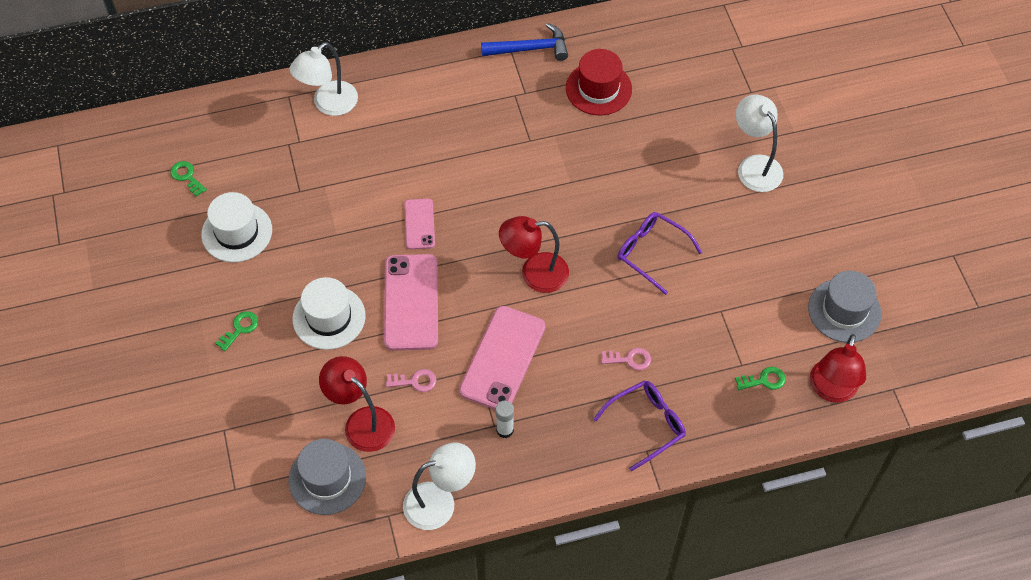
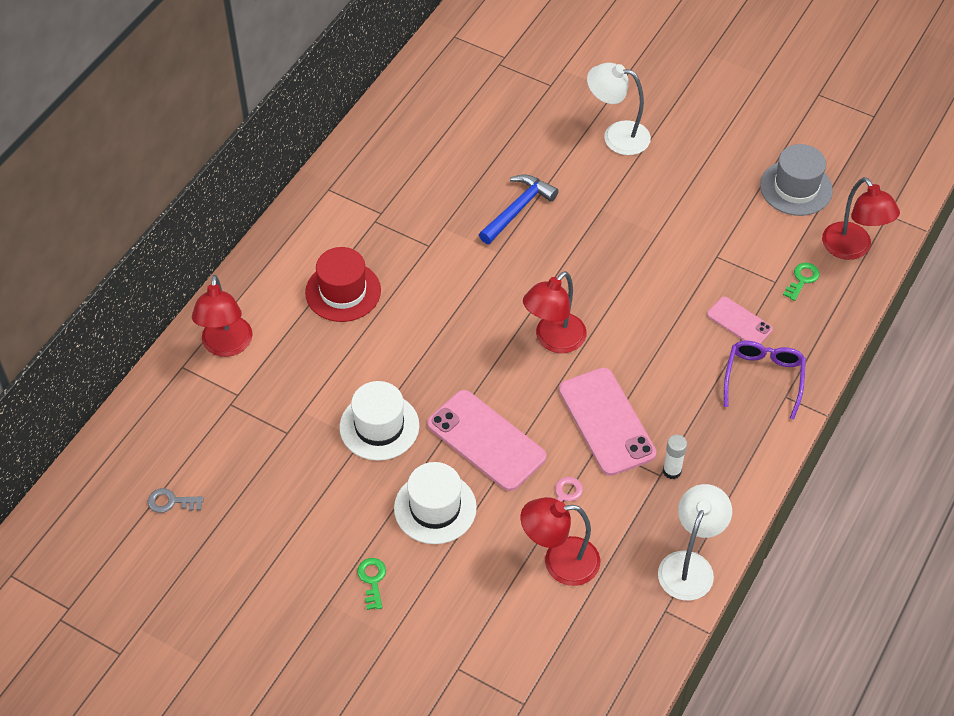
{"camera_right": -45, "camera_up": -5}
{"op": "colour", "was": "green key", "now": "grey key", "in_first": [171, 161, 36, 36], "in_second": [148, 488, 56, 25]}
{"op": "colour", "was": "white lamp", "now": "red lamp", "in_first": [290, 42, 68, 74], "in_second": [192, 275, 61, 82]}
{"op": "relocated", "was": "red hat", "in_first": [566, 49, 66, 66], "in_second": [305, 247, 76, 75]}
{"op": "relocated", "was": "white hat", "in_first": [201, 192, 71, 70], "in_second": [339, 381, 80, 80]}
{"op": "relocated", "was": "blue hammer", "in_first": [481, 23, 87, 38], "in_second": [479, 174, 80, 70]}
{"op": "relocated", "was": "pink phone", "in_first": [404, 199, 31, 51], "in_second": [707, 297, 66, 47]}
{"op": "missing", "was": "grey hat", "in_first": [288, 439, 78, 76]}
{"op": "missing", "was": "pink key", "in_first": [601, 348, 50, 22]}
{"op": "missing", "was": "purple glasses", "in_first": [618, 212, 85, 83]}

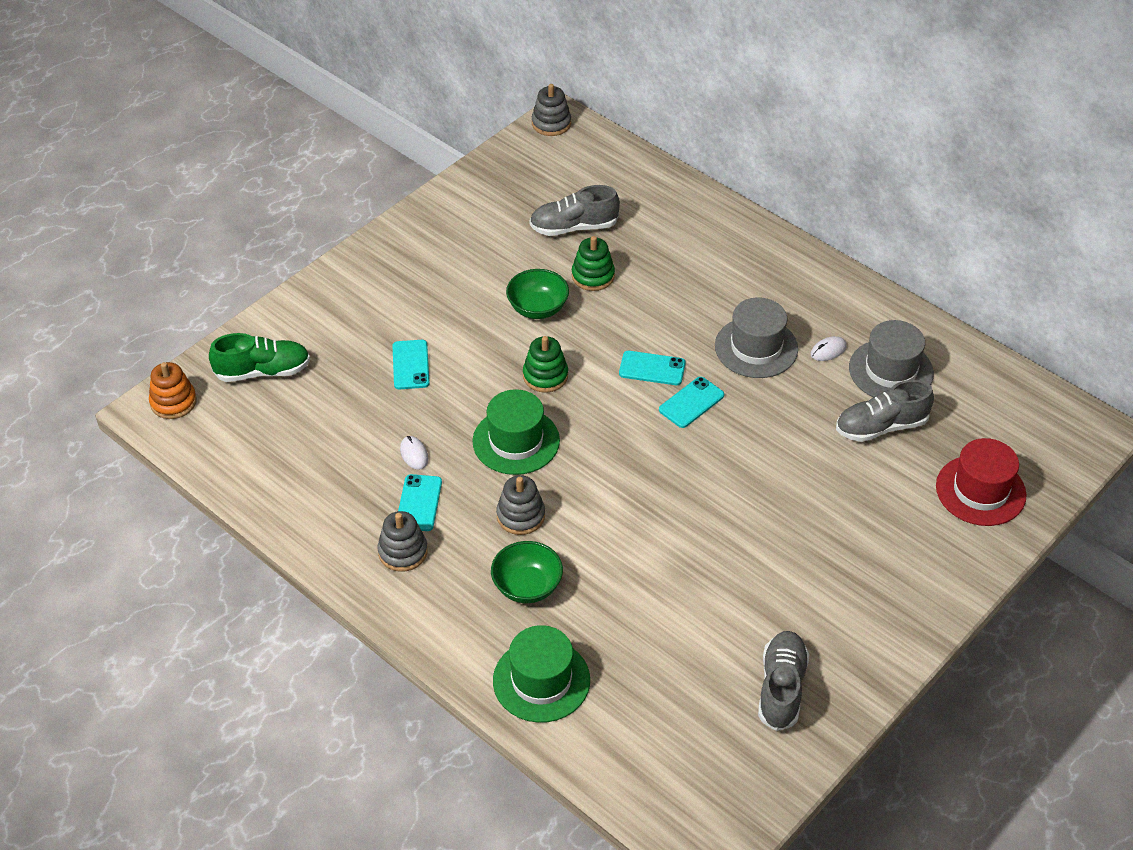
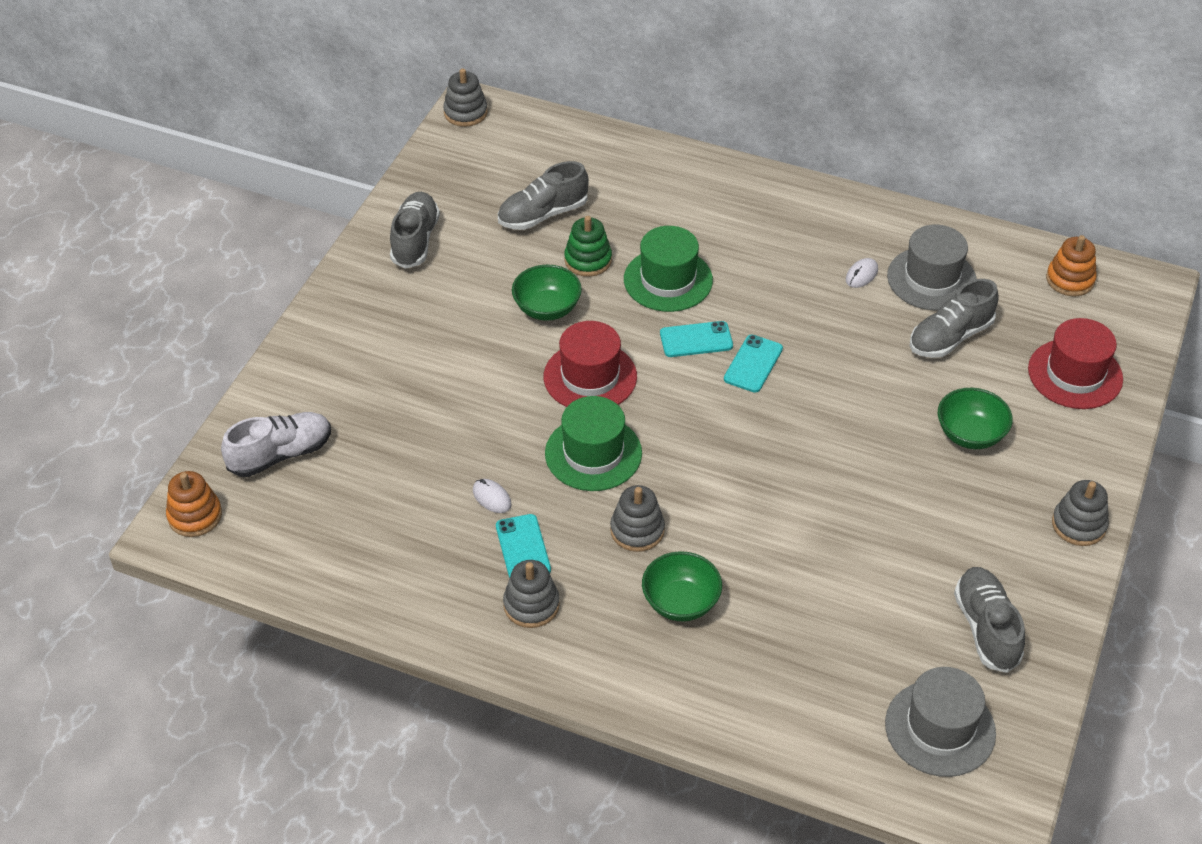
{"camera_right": -20, "camera_up": 0}
{"op": "colour", "was": "green shoe", "now": "white shoe", "in_first": [209, 333, 101, 49], "in_second": [221, 412, 110, 65]}
{"op": "appeared", "now": "grey shoe", "in_second": [390, 192, 50, 77]}
{"op": "exchanged", "was": "green stacking toy", "now": "red hat", "in_first": [523, 336, 45, 56], "in_second": [544, 321, 93, 86]}
{"op": "relocated", "was": "green hat", "in_first": [493, 625, 97, 98], "in_second": [624, 226, 89, 86]}
{"op": "relocated", "was": "grey hat", "in_first": [715, 297, 83, 81], "in_second": [885, 667, 111, 110]}
{"op": "appeared", "now": "green bowl", "in_second": [938, 388, 75, 61]}
{"op": "appeared", "now": "orange stacking toy", "in_second": [1046, 235, 51, 62]}
{"op": "appeared", "now": "grey stacking toy", "in_second": [1052, 480, 57, 66]}
{"op": "missing", "was": "turquoise phone", "in_first": [392, 340, 38, 49]}

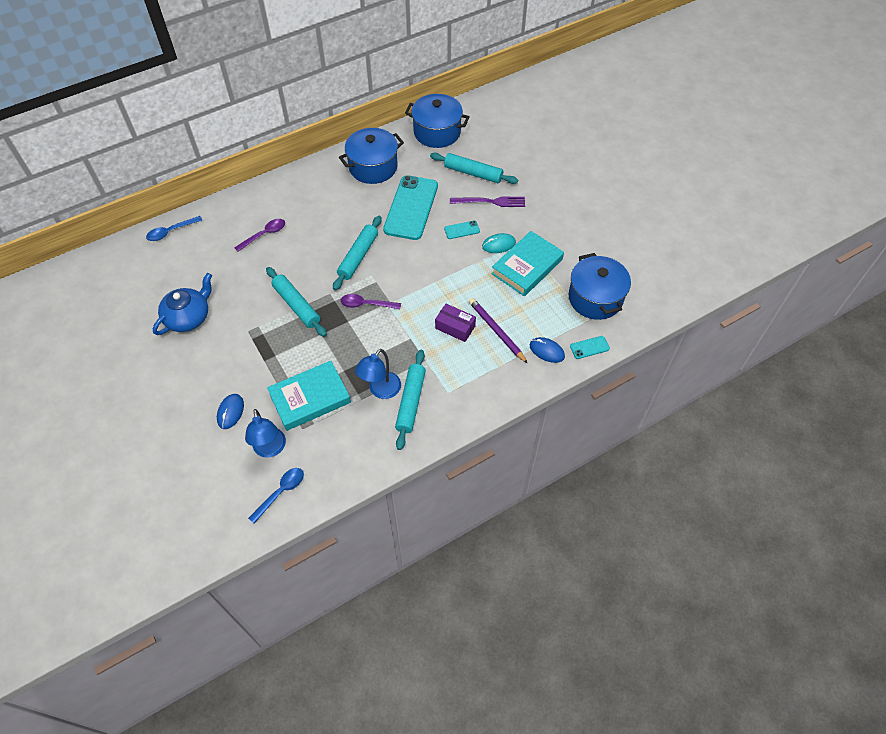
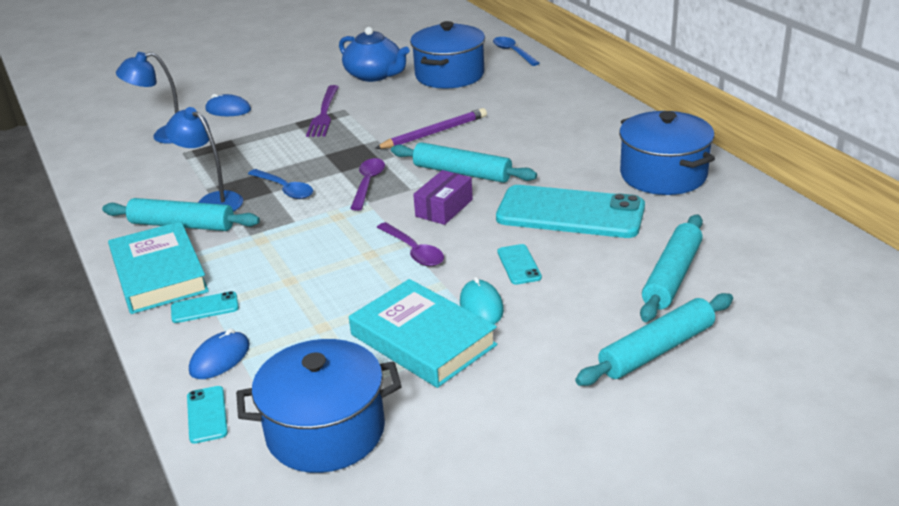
{"camera_right": 95, "camera_up": -25}
{"op": "relocated", "was": "turquoise book", "in_first": [267, 361, 84, 70], "in_second": [108, 221, 101, 93]}
{"op": "appeared", "now": "turquoise phone", "in_second": [171, 291, 68, 32]}
{"op": "relocated", "was": "blue spoon", "in_first": [248, 468, 56, 56], "in_second": [248, 169, 65, 30]}
{"op": "relocated", "was": "purple fork", "in_first": [450, 197, 75, 10], "in_second": [306, 85, 33, 52]}
{"op": "relocated", "was": "purple pencil", "in_first": [469, 298, 59, 66], "in_second": [375, 108, 112, 41]}
{"op": "relocated", "was": "purple spoon", "in_first": [234, 219, 51, 33], "in_second": [377, 222, 67, 44]}
{"op": "relocated", "was": "blue pot", "in_first": [405, 94, 65, 54], "in_second": [410, 21, 75, 67]}
{"op": "relocated", "was": "purple box", "in_first": [435, 304, 41, 38], "in_second": [413, 170, 60, 55]}
{"op": "relocated", "was": "turquoise rolling pin", "in_first": [266, 267, 61, 70], "in_second": [575, 293, 158, 93]}

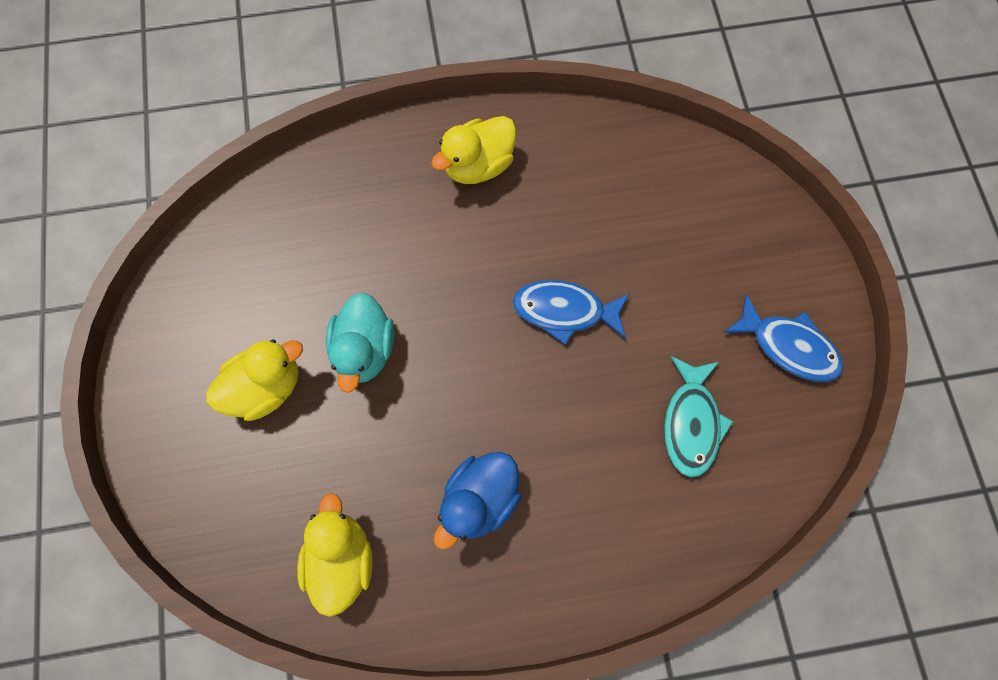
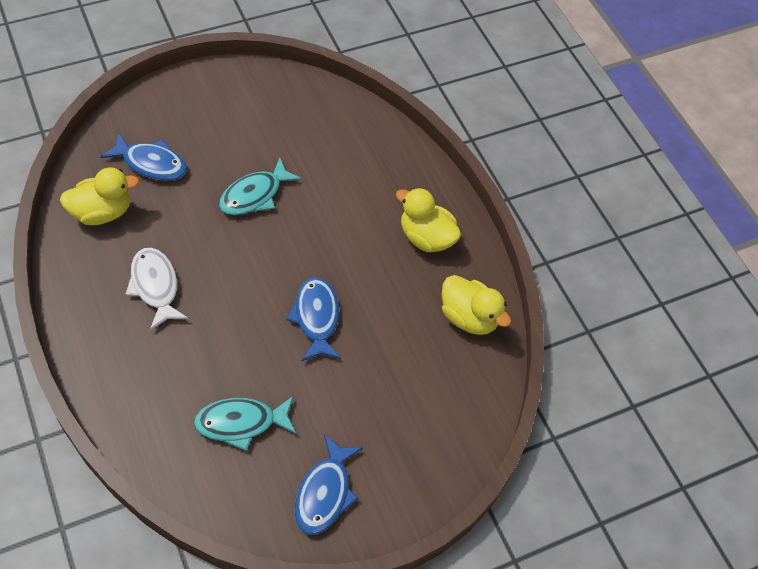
{"camera_right": 70, "camera_up": -15}
{"op": "appeared", "now": "blue fish", "in_second": [100, 132, 87, 49]}
{"op": "exchanged", "was": "blue duck", "now": "white fish", "in_first": [434, 452, 87, 98], "in_second": [126, 248, 62, 83]}
{"op": "exchanged", "was": "turquoise duck", "now": "turquoise fish", "in_first": [326, 292, 68, 101], "in_second": [219, 158, 83, 57]}
{"op": "relocated", "was": "yellow duck", "in_first": [206, 339, 97, 82], "in_second": [442, 275, 69, 60]}

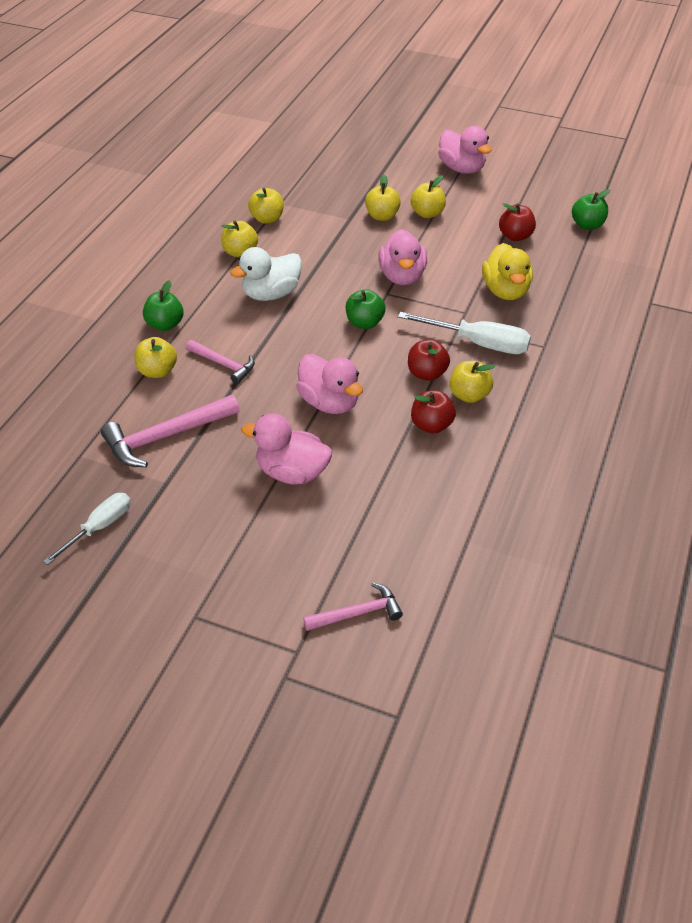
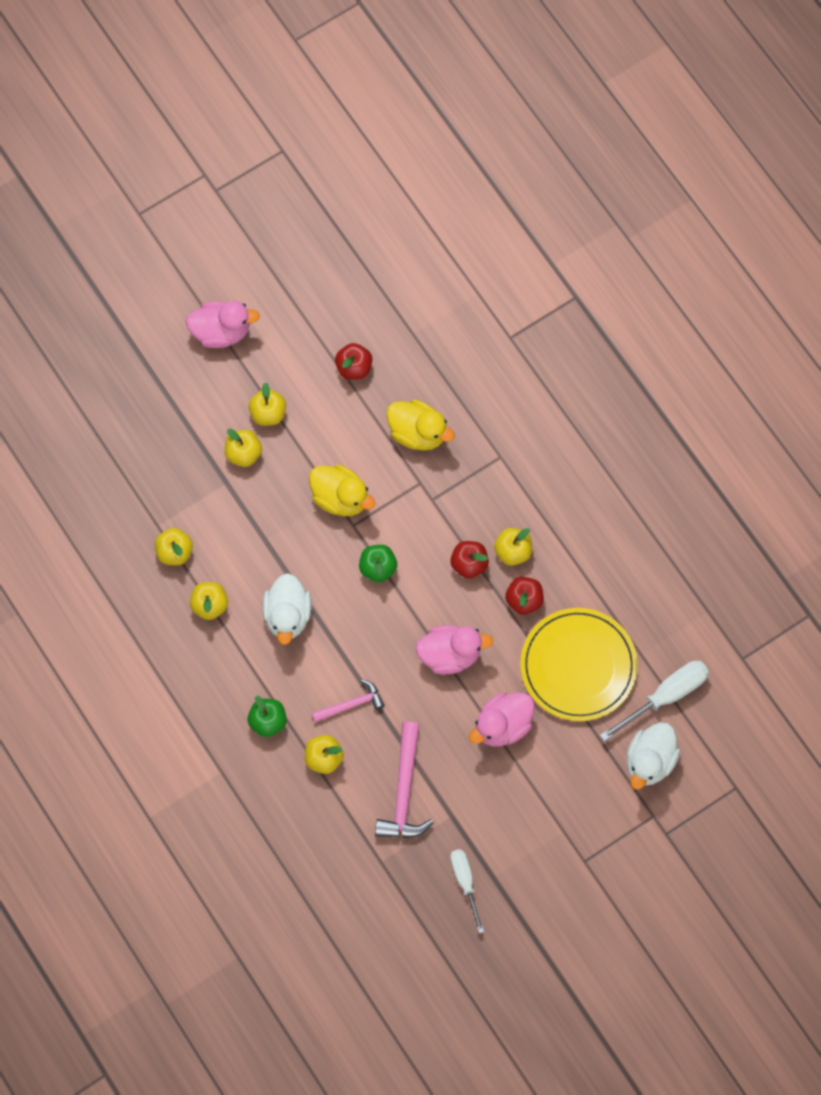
{"camera_right": -55, "camera_up": 25}
{"op": "colour", "was": "pink duck", "now": "yellow duck", "in_first": [378, 229, 49, 56], "in_second": [309, 465, 66, 51]}
{"op": "appeared", "now": "yellow plate", "in_second": [520, 608, 118, 113]}
{"op": "relocated", "was": "white screwdriver", "in_first": [398, 312, 133, 42], "in_second": [600, 661, 109, 81]}
{"op": "exchanged", "was": "pink hammer", "now": "white duck", "in_first": [303, 582, 100, 49], "in_second": [627, 722, 53, 68]}
{"op": "missing", "was": "green apple", "in_first": [572, 189, 38, 41]}

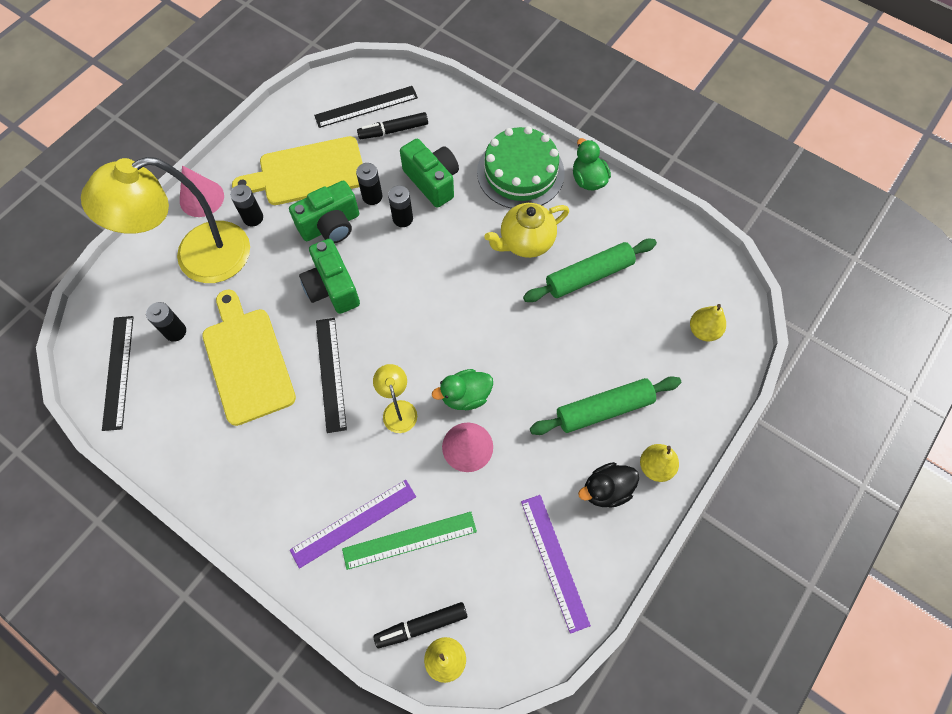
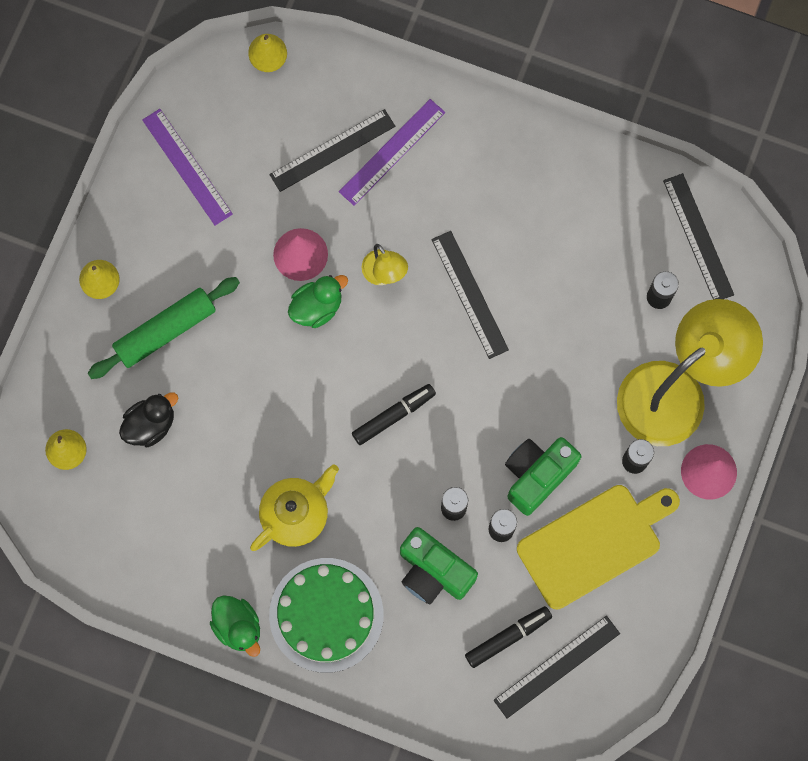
{"camera_right": 165, "camera_up": 10}
{"op": "relocated", "was": "black duck", "in_first": [578, 462, 61, 46], "in_second": [119, 392, 59, 55]}
{"op": "colour", "was": "green ruler", "now": "black ruler", "in_first": [342, 512, 135, 58], "in_second": [269, 109, 126, 83]}
{"op": "relocated", "was": "black marker", "in_first": [374, 602, 93, 46], "in_second": [352, 384, 84, 61]}
{"op": "missing", "was": "yellow cutting board", "in_first": [202, 289, 94, 137]}
{"op": "missing", "was": "green camera", "in_first": [299, 239, 61, 75]}
{"op": "missing", "was": "green rolling pin", "in_first": [523, 239, 134, 63]}

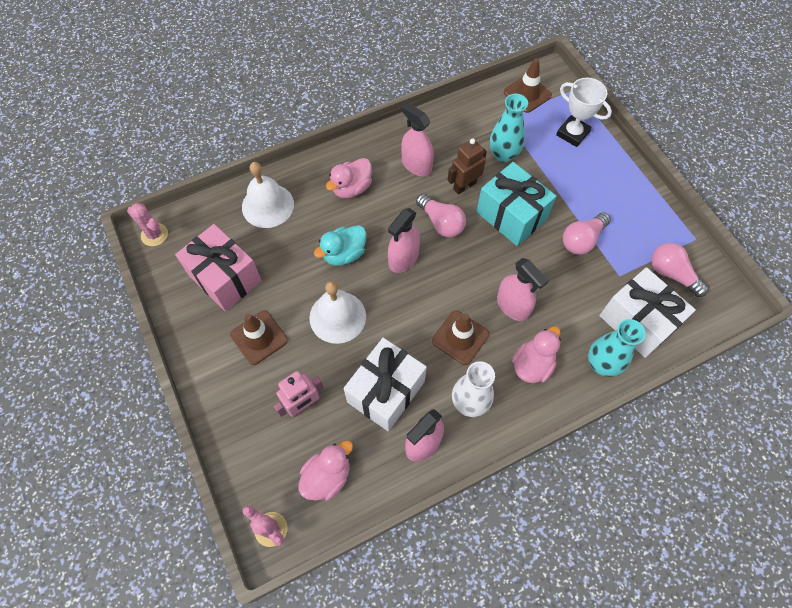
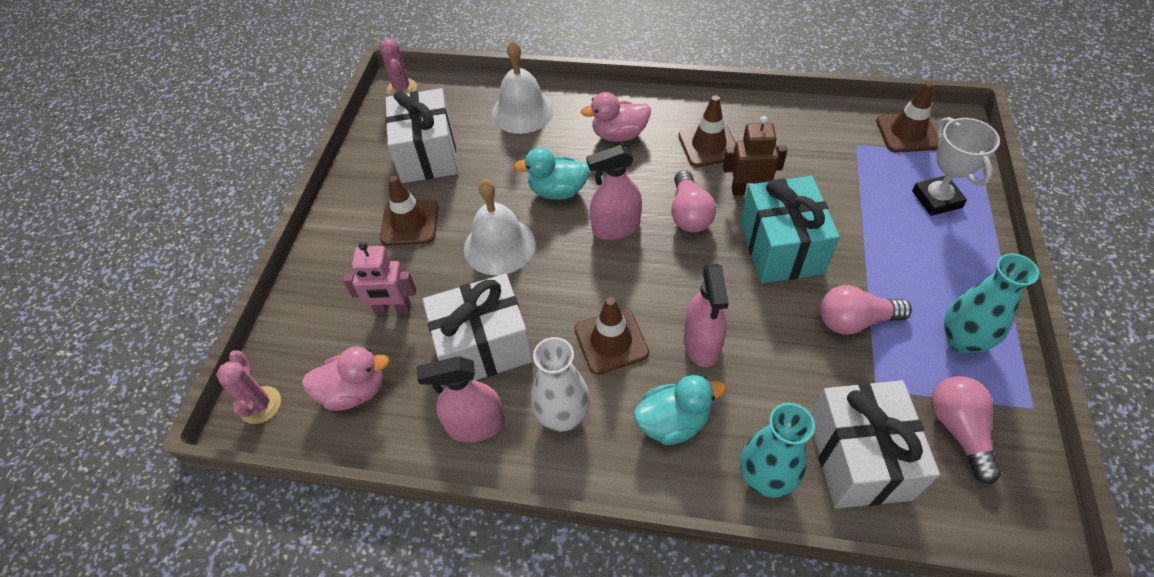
{"camera_right": 40, "camera_up": -10}
{"op": "colour", "was": "pink gift", "now": "white gift", "in_first": [175, 224, 87, 87], "in_second": [385, 88, 73, 95]}
{"op": "colour", "was": "pink duck", "now": "turquoise duck", "in_first": [512, 326, 49, 57], "in_second": [634, 375, 92, 70]}
{"op": "exchanged", "was": "pink spray bottle", "now": "brown traffic cone", "in_first": [401, 102, 33, 74], "in_second": [678, 95, 58, 72]}
{"op": "relocated", "was": "turquoise vase", "in_first": [490, 94, 38, 68], "in_second": [944, 253, 95, 101]}

